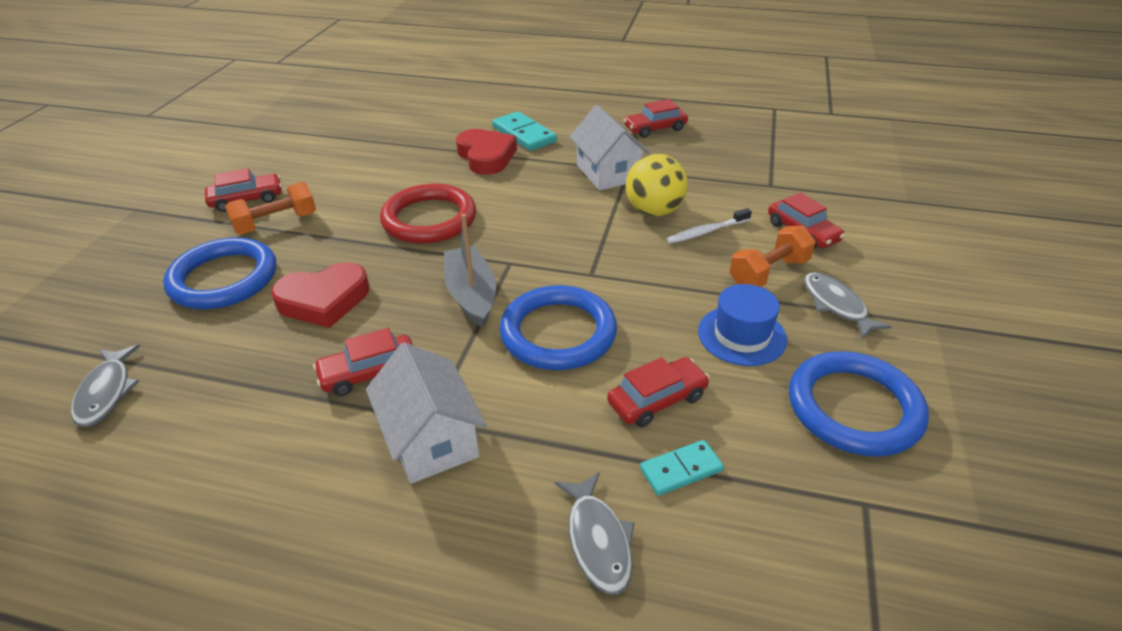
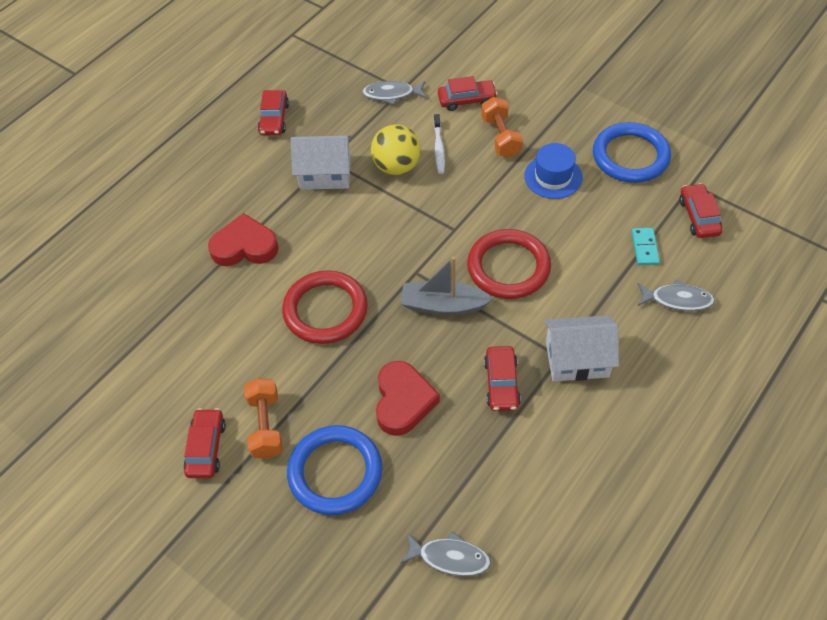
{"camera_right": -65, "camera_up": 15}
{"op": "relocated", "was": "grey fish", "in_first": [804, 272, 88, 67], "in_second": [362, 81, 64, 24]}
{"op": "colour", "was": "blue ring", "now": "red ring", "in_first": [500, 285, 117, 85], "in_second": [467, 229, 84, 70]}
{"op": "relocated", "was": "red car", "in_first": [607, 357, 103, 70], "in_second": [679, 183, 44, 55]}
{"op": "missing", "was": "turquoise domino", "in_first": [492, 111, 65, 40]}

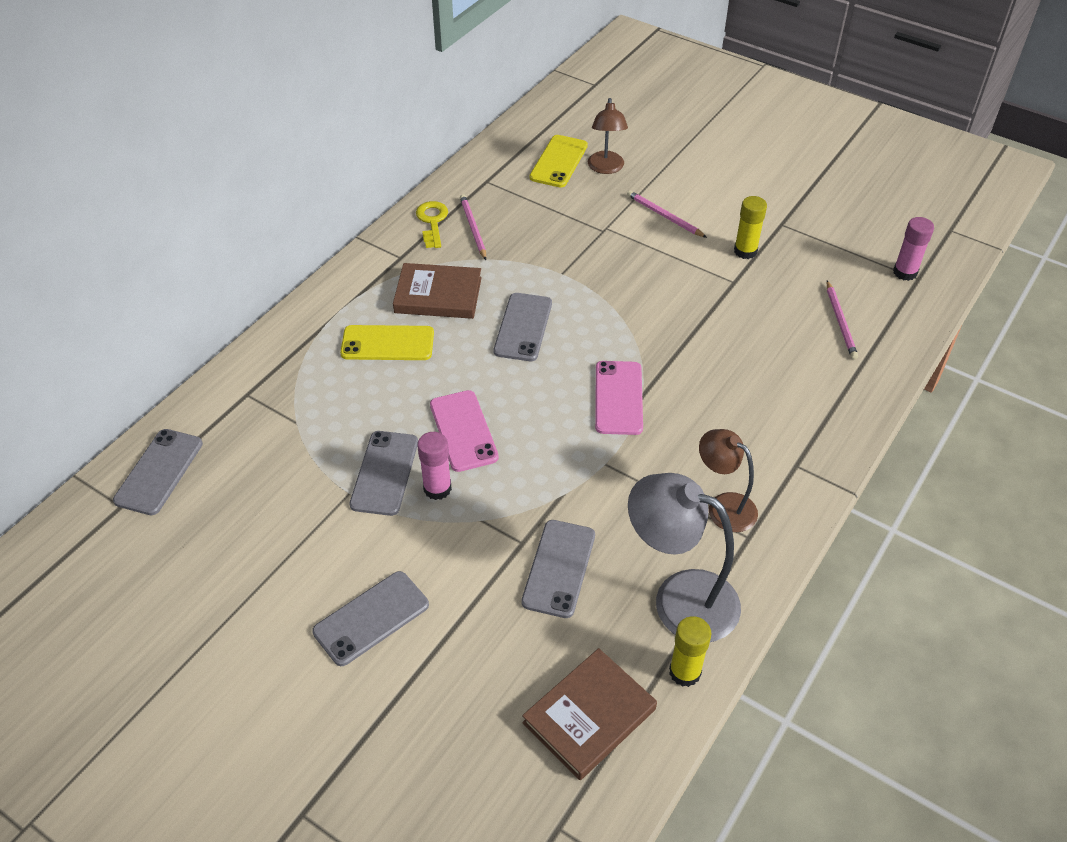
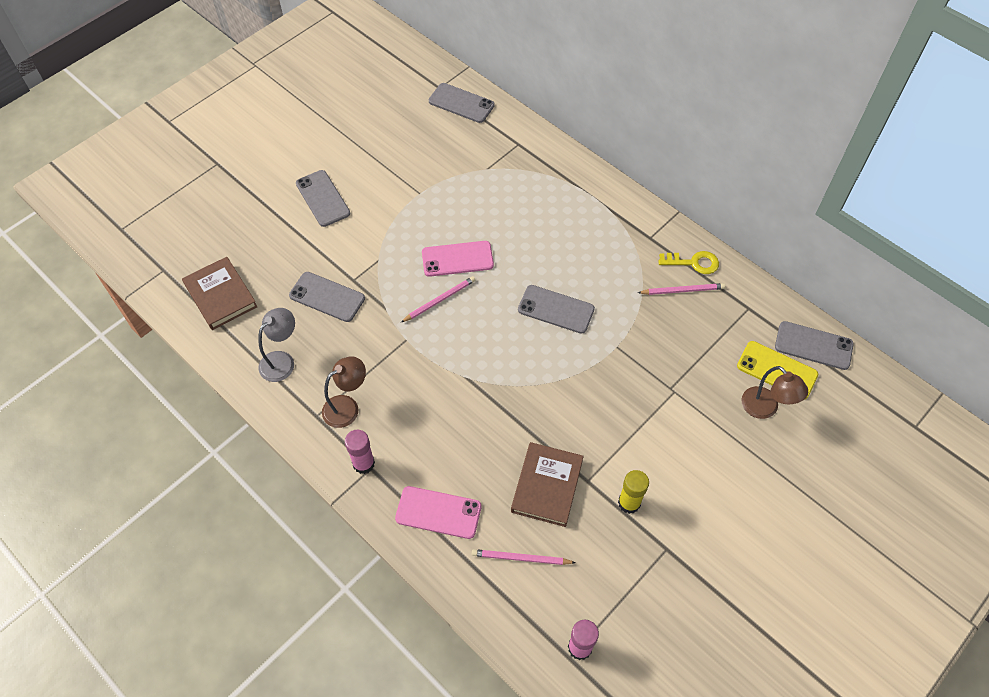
{"camera_right": 100, "camera_up": 10}
{"op": "size", "was": "grey lamp", "in_first": [628, 473, 113, 169], "in_second": [258, 308, 37, 74], "ratio": 0.62}
{"op": "relocated", "was": "pink glue stick", "in_first": [417, 432, 35, 68], "in_second": [345, 430, 30, 44]}
{"op": "relocated", "was": "pink phone", "in_first": [595, 361, 48, 74], "in_second": [395, 486, 87, 53]}
{"op": "relocated", "was": "pink pencil", "in_first": [627, 190, 80, 48], "in_second": [401, 276, 74, 46]}
{"op": "relocated", "was": "brown book", "in_first": [393, 263, 89, 56], "in_second": [511, 442, 73, 85]}
{"op": "spun", "was": "brown lamp", "in_first": [588, 98, 40, 76], "in_second": [741, 366, 67, 53], "clockwise": -135}
{"op": "relocated", "was": "grey phone", "in_first": [350, 431, 68, 85], "in_second": [775, 321, 79, 49]}
{"op": "missing", "was": "yellow phone", "in_first": [340, 325, 94, 35]}
{"op": "missing", "was": "yellow glue stick", "in_first": [669, 616, 43, 71]}

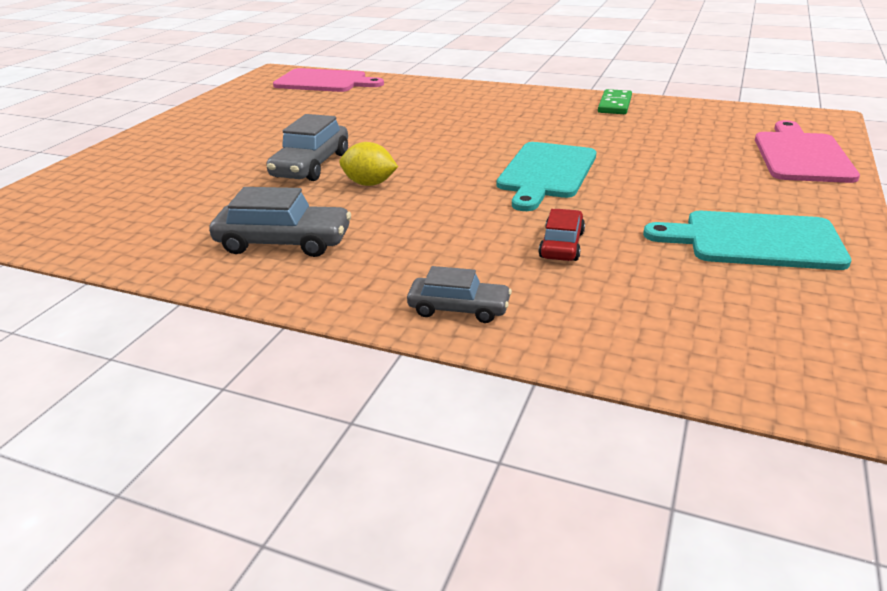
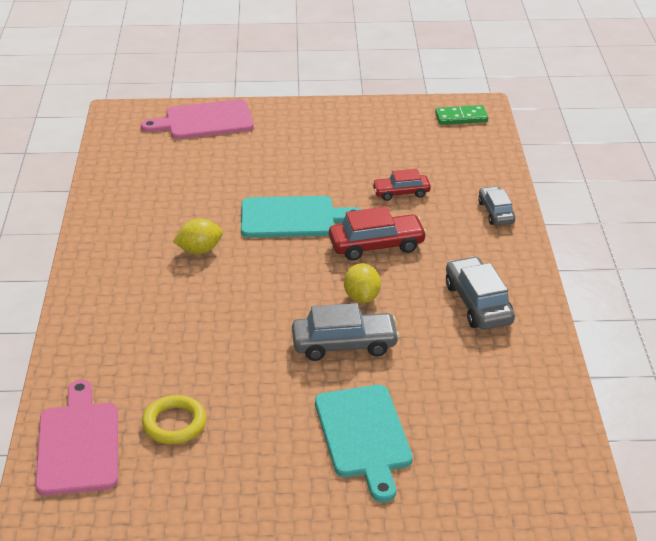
{"camera_right": -115, "camera_up": 5}
{"op": "appeared", "now": "yellow ring", "in_second": [142, 395, 64, 49]}
{"op": "appeared", "now": "yellow lemon", "in_second": [173, 219, 50, 35]}
{"op": "relocated", "was": "turquoise cutting board", "in_first": [643, 211, 208, 59], "in_second": [315, 385, 98, 117]}
{"op": "appeared", "now": "red car", "in_second": [329, 207, 98, 54]}
{"op": "relocated", "was": "green domino", "in_first": [598, 89, 34, 25], "in_second": [435, 105, 53, 20]}

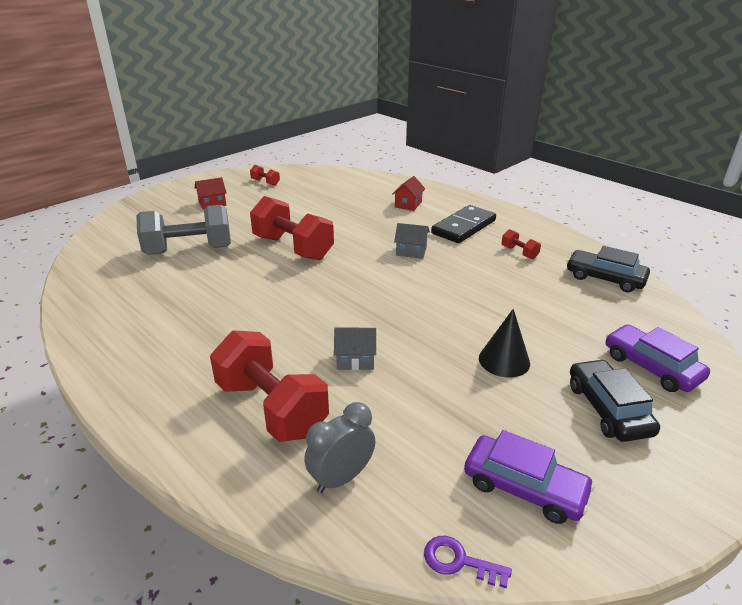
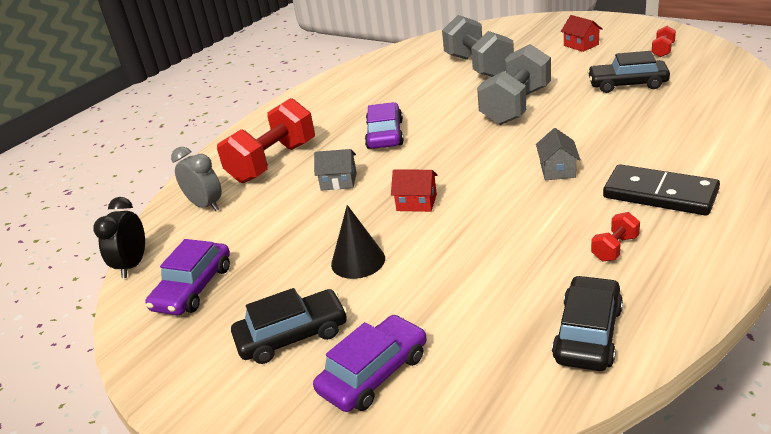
{"camera_right": 85, "camera_up": 0}
{"op": "exchanged", "was": "purple key", "now": "black clock", "in_first": [424, 536, 88, 52], "in_second": [93, 197, 52, 81]}
{"op": "spun", "was": "grey house", "in_first": [334, 328, 42, 42], "in_second": [314, 149, 43, 41], "clockwise": -75}
{"op": "appeared", "now": "purple car", "in_second": [365, 102, 39, 47]}
{"op": "relocated", "was": "red house", "in_first": [392, 176, 33, 35], "in_second": [391, 170, 46, 42]}
{"op": "colour", "was": "red dumbbell", "now": "grey dumbbell", "in_first": [250, 196, 84, 64], "in_second": [477, 44, 74, 81]}
{"op": "appeared", "now": "black car", "in_second": [587, 51, 83, 42]}

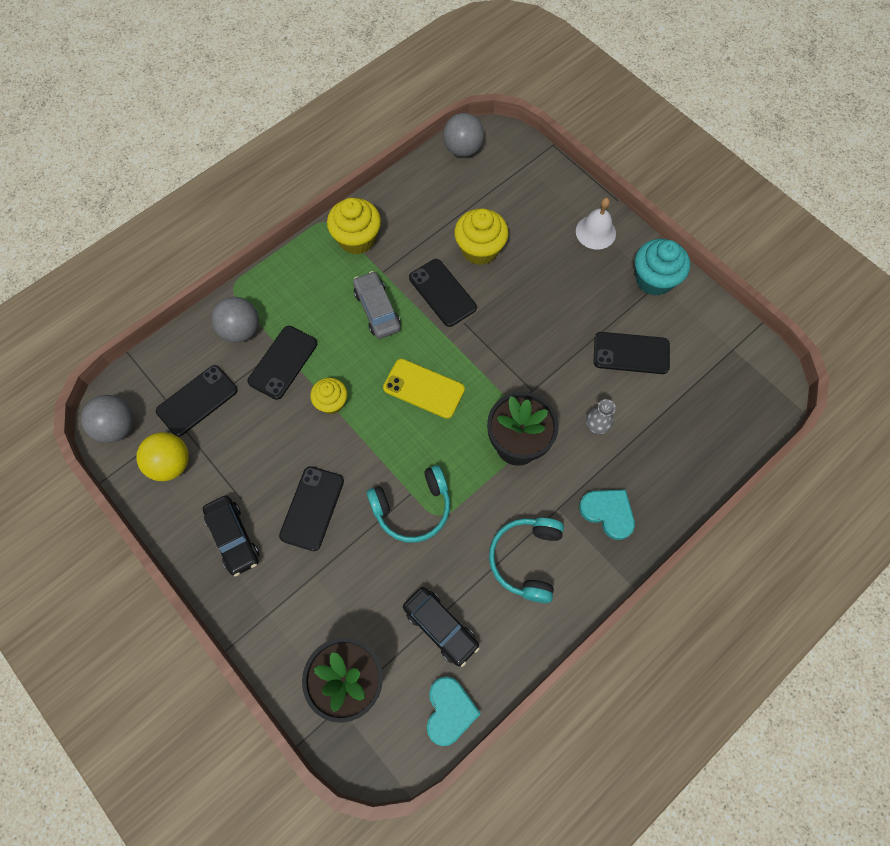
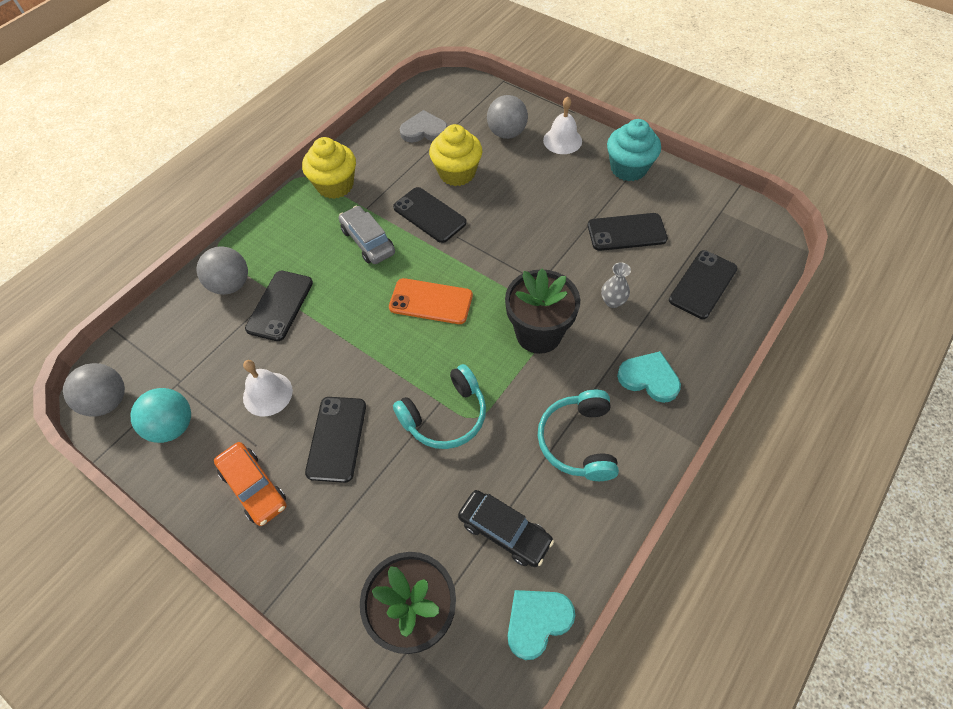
{"camera_right": -10, "camera_up": -10}
{"op": "colour", "was": "yellow ball", "now": "turquoise ball", "in_first": [136, 432, 53, 49], "in_second": [131, 388, 60, 55]}
{"op": "colour", "was": "black car", "now": "orange car", "in_first": [203, 496, 56, 80], "in_second": [214, 442, 73, 84]}
{"op": "appeared", "now": "white bell", "in_second": [243, 360, 50, 57]}
{"op": "colour", "was": "yellow phone", "now": "orange phone", "in_first": [383, 359, 82, 60], "in_second": [389, 278, 84, 46]}
{"op": "appeared", "now": "grey heart", "in_second": [400, 110, 48, 33]}
{"op": "relocated", "was": "grey ball", "in_first": [443, 113, 41, 44], "in_second": [487, 95, 41, 44]}
{"op": "spun", "was": "turquoise heart", "in_first": [427, 677, 54, 69], "in_second": [508, 590, 67, 70], "clockwise": -120}
{"op": "relocated", "was": "black phone", "in_first": [156, 365, 82, 72], "in_second": [669, 250, 69, 69]}
{"op": "missing", "was": "yellow cupcake", "in_first": [310, 378, 37, 36]}

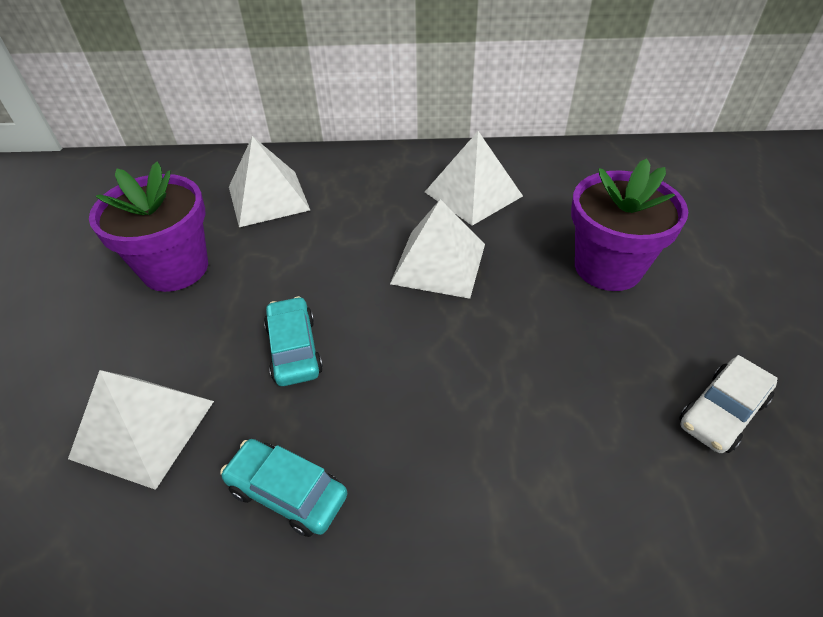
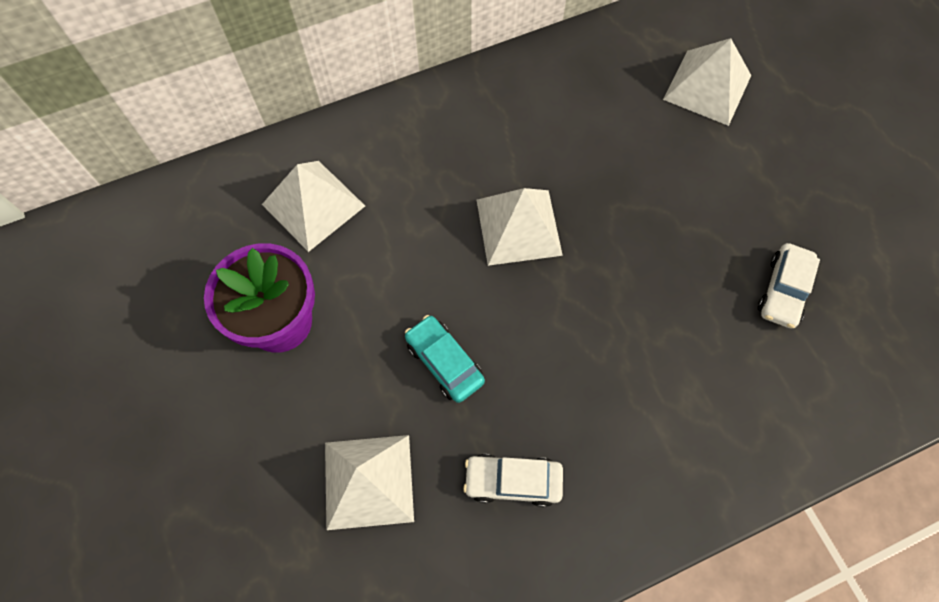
{"camera_right": -25, "camera_up": 20}
{"op": "colour", "was": "turquoise car", "now": "white car", "in_first": [220, 439, 128, 98], "in_second": [463, 454, 100, 53]}
{"op": "relocated", "was": "white pyramid", "in_first": [425, 131, 98, 95], "in_second": [663, 38, 88, 88]}
{"op": "missing", "was": "purple flower pot", "in_first": [571, 159, 117, 132]}

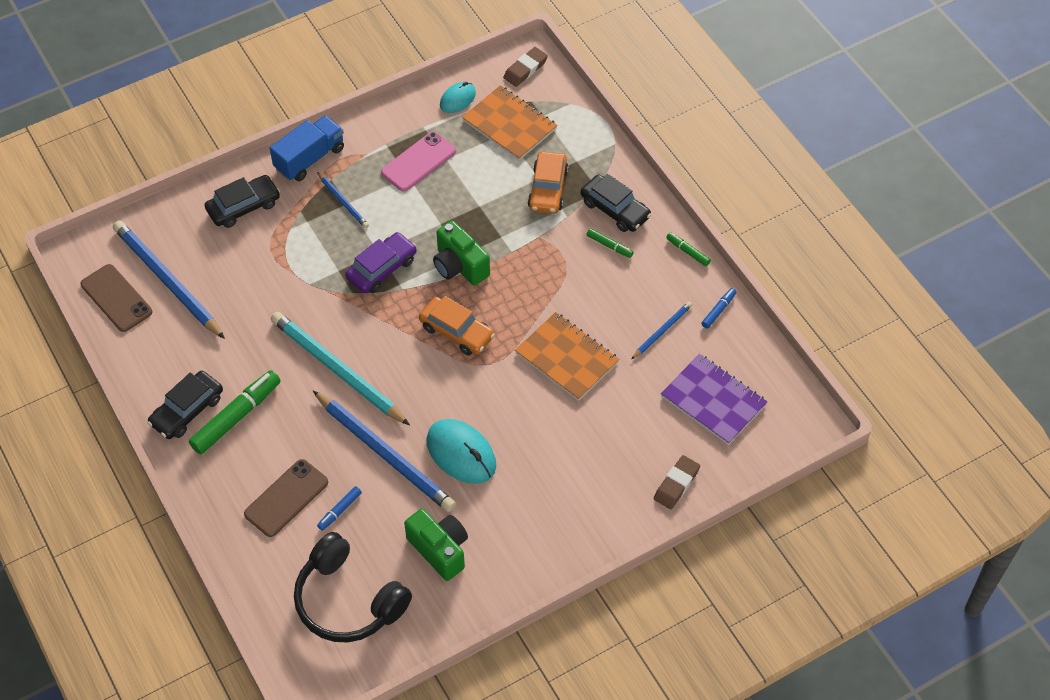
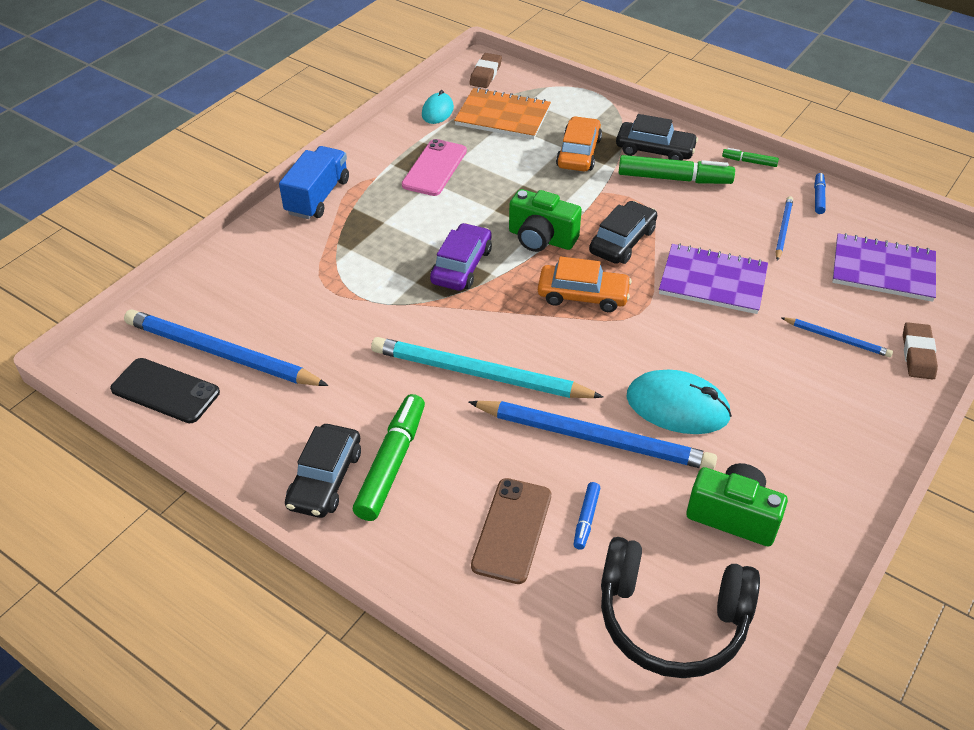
{"camera_right": -25, "camera_up": -10}
{"op": "colour", "was": "brown phone", "now": "black phone", "in_first": [80, 264, 72, 68], "in_second": [110, 358, 110, 65]}
{"op": "spun", "was": "orange car", "in_first": [528, 151, 41, 63], "in_second": [556, 116, 46, 55], "clockwise": -150}
{"op": "relocated", "was": "black car", "in_first": [205, 175, 75, 53], "in_second": [589, 201, 68, 63]}
{"op": "size", "was": "green marker", "in_first": [586, 228, 48, 30], "in_second": [618, 155, 117, 29], "ratio": 2.04}
{"op": "colour", "was": "orange notebook", "now": "purple notebook", "in_first": [515, 312, 104, 89], "in_second": [659, 244, 109, 70]}
{"op": "relocated", "was": "blue pencil", "in_first": [317, 172, 52, 56], "in_second": [781, 317, 112, 40]}

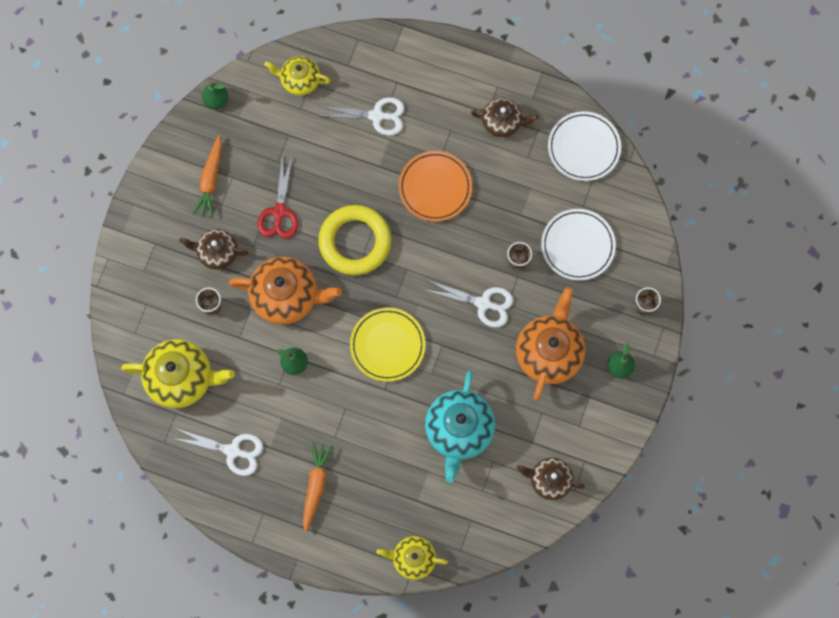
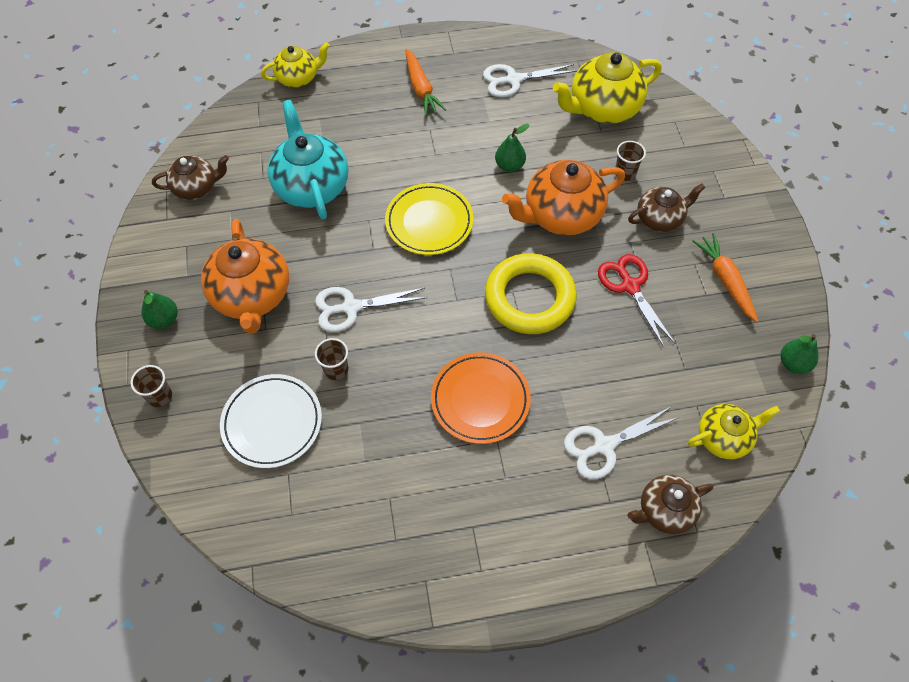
{"camera_right": 150, "camera_up": -15}
{"op": "relocated", "was": "brown teapot", "in_first": [471, 98, 67, 39], "in_second": [628, 475, 85, 59]}
{"op": "missing", "was": "white plate", "in_first": [548, 111, 73, 70]}

